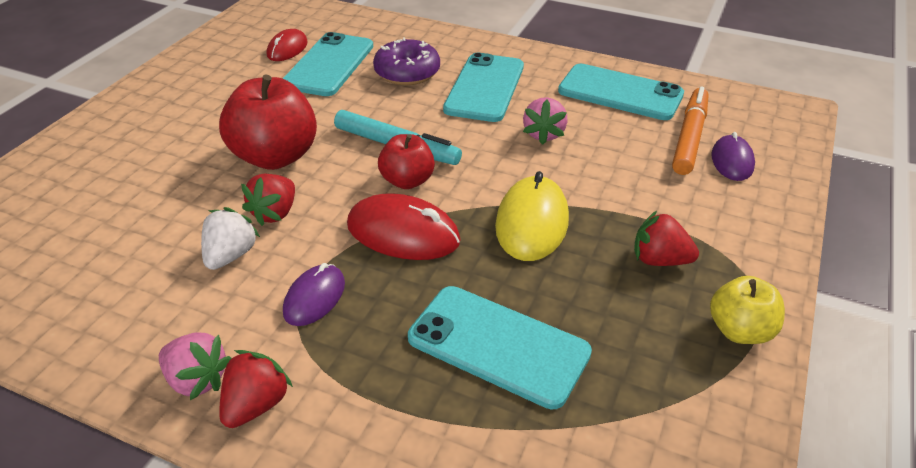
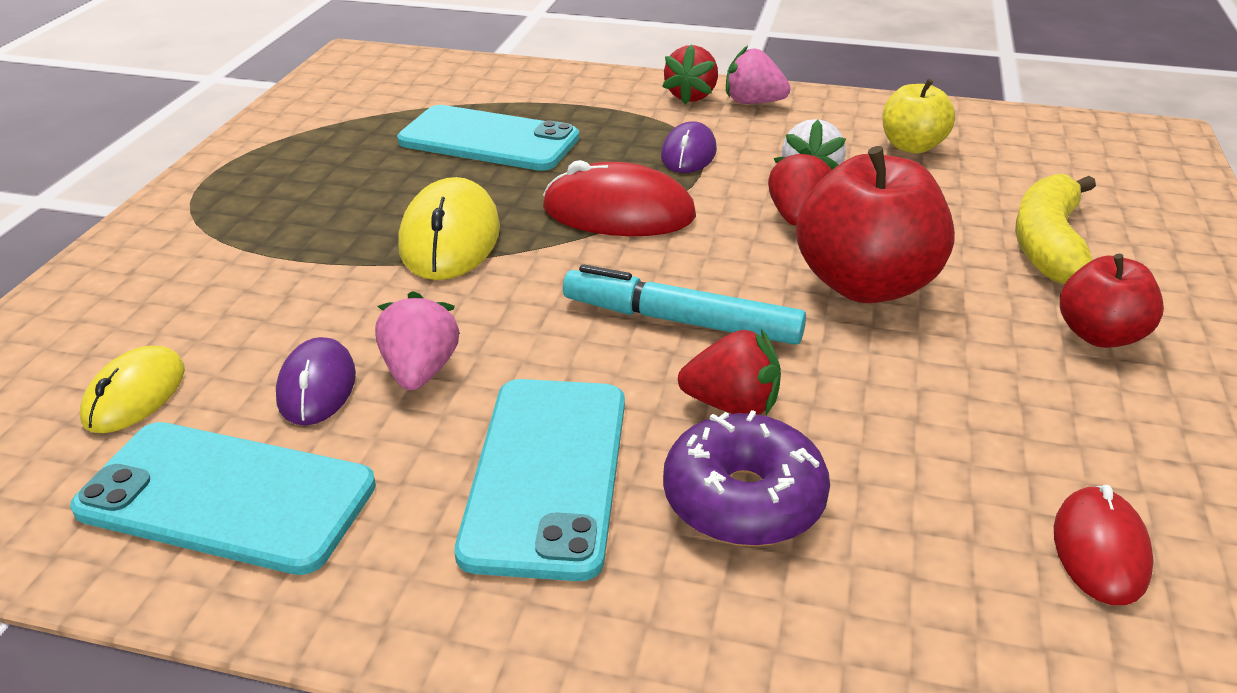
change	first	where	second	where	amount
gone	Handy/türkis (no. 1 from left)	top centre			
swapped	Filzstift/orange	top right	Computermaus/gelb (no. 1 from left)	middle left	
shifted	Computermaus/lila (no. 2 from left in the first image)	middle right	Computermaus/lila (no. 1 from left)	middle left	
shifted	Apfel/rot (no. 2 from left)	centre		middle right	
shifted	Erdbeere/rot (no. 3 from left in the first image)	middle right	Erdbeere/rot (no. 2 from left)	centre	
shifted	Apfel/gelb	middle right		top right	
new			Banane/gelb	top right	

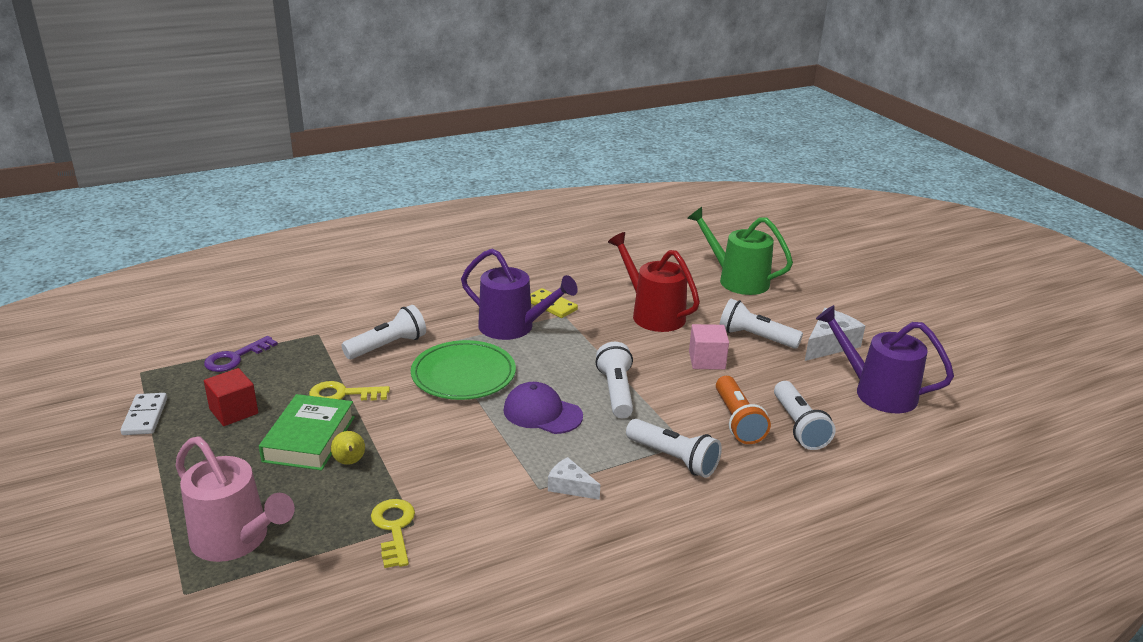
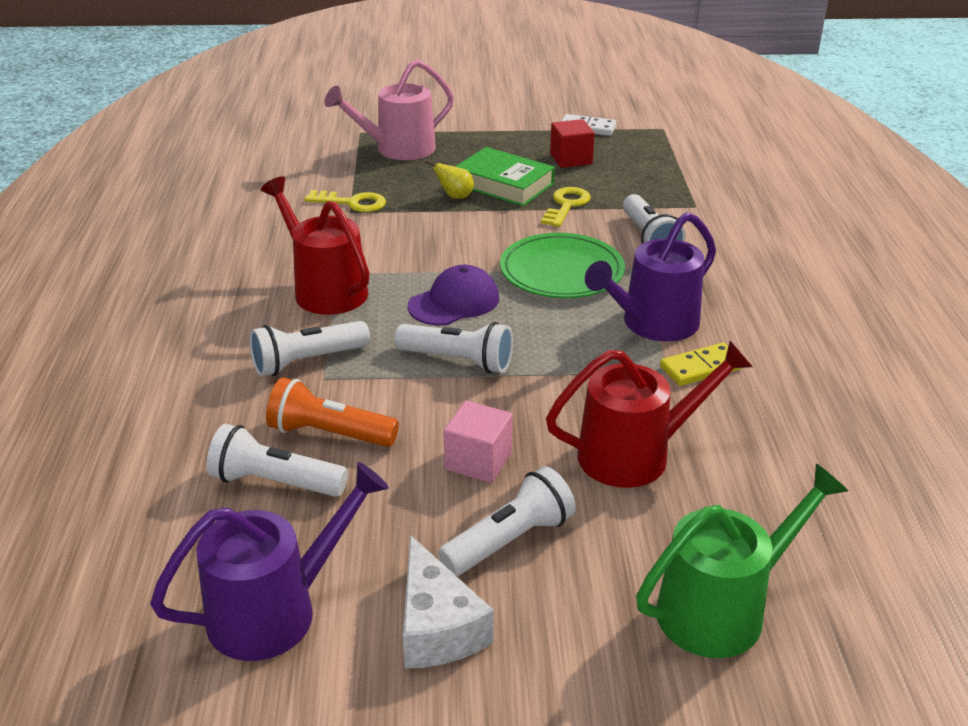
change	first	where	second	where	amount
gone	Schlüssel/lila	middle left			
swapped	Käse/weiß (no. 1 from left)	bottom centre	Gießkanne/rot (no. 1 from left)	middle left	

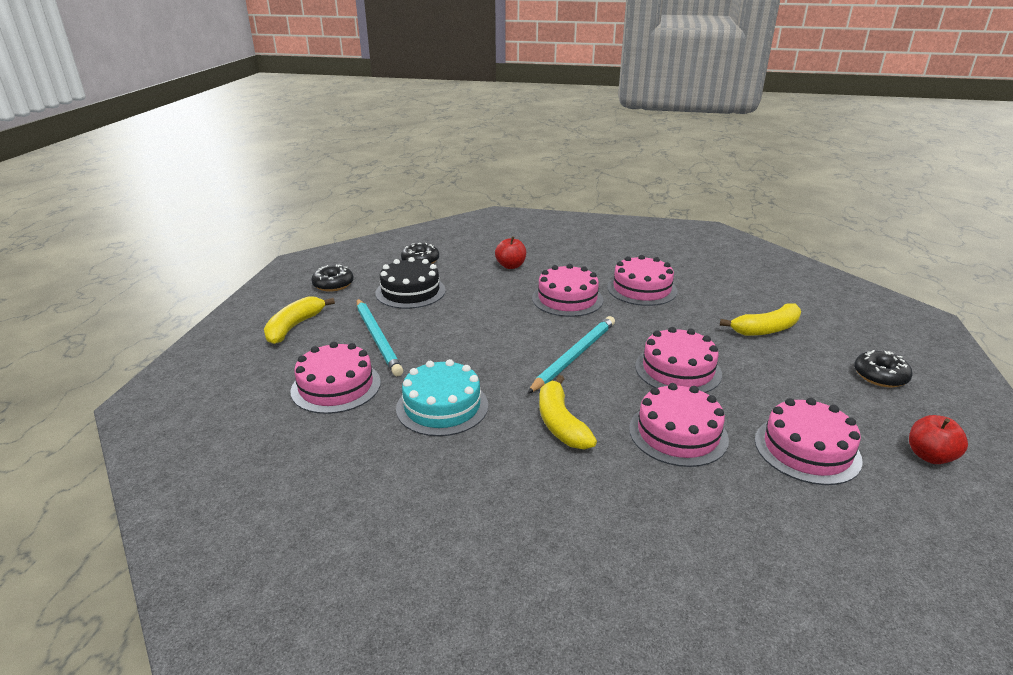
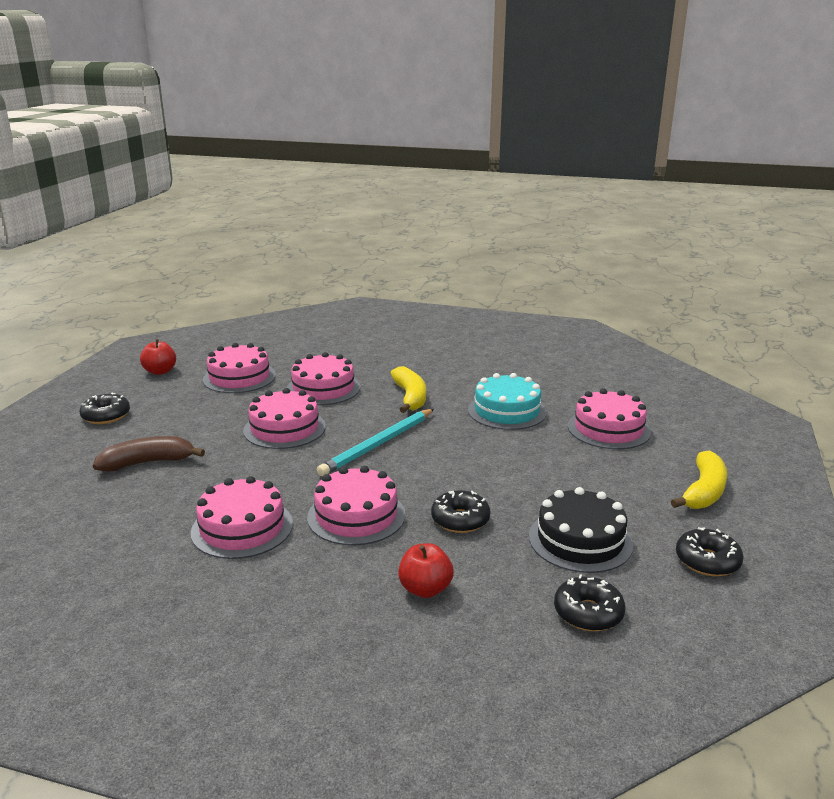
change	first	where	second	where	amount
gone	Bleistift/türkis (no. 1 from left)	centre			
repainted	Banane/gelb (no. 3 from left)	middle right	Banane/braun	middle left	
new			Donut/schwarz (no. 2 from left)	centre	

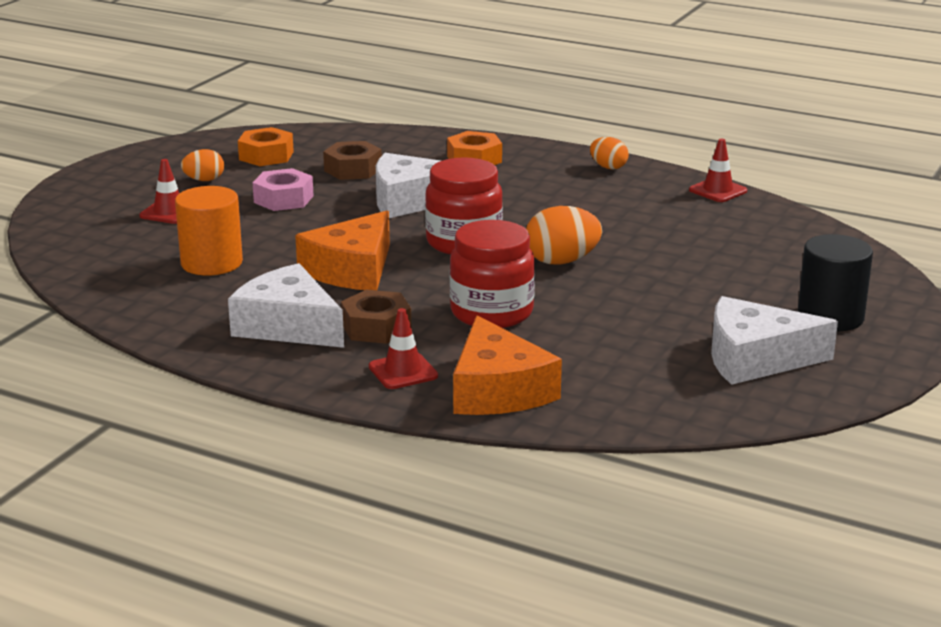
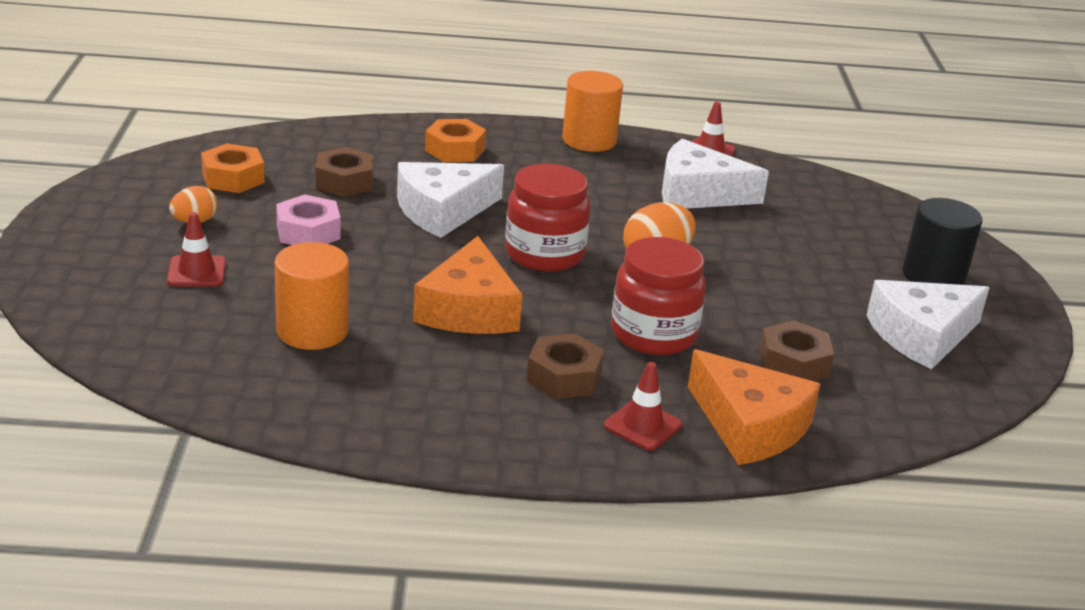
change	first	where	second	where	amount
swapped	Ei/orange (no. 3 from left)	top centre	Vollzylinder/orange (no. 2 from left)	top centre	
shifted	Käse/weiß (no. 1 from left in the first image)	middle left	Käse/weiß (no. 2 from left)	top centre	
new			Sechskantmutter/braun (no. 3 from left)	middle right	

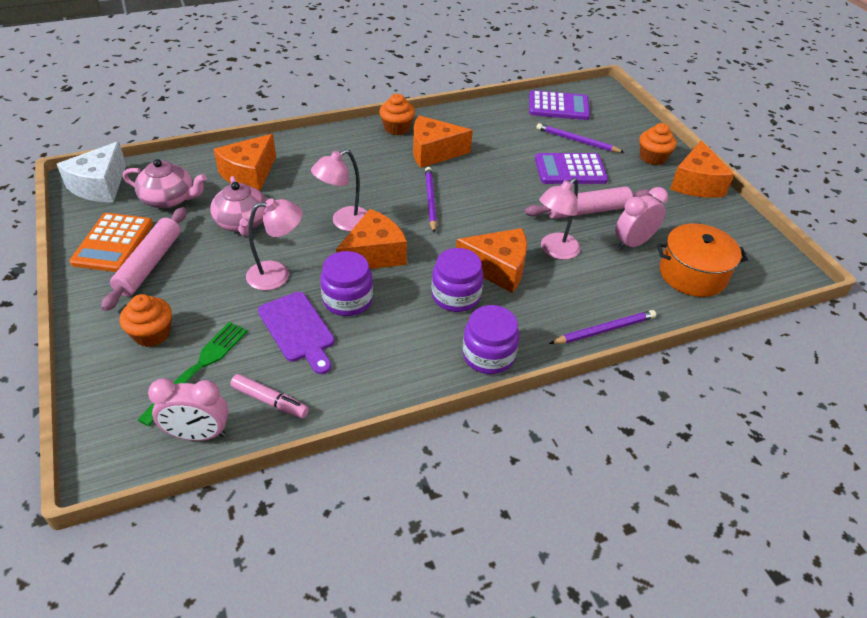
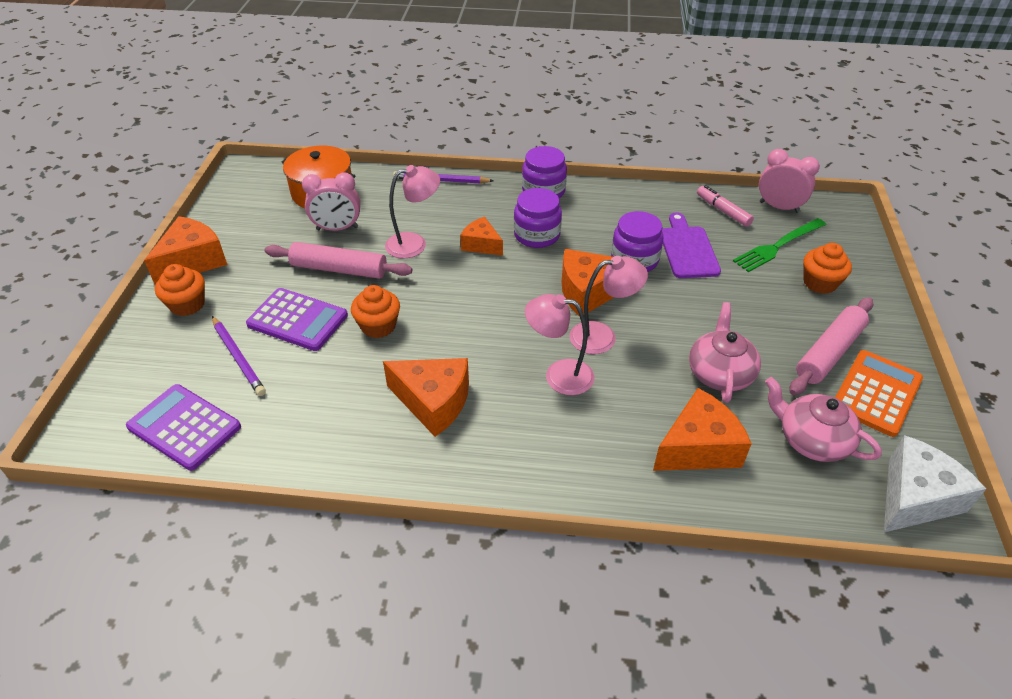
change	first	where	second	where	amount
shifted	Muffin/orange (no. 2 from left)	top centre		centre	
gone	Bleistift/lila (no. 1 from left)	top centre			
shifted	Lampe/rosa (no. 1 from left in the first image)	middle left	Lampe/rosa (no. 2 from left)	centre	
scaled	Käse/orange (no. 4 from left in the first image)	centre	Käse/orange (no. 3 from left)	centre	x0.62

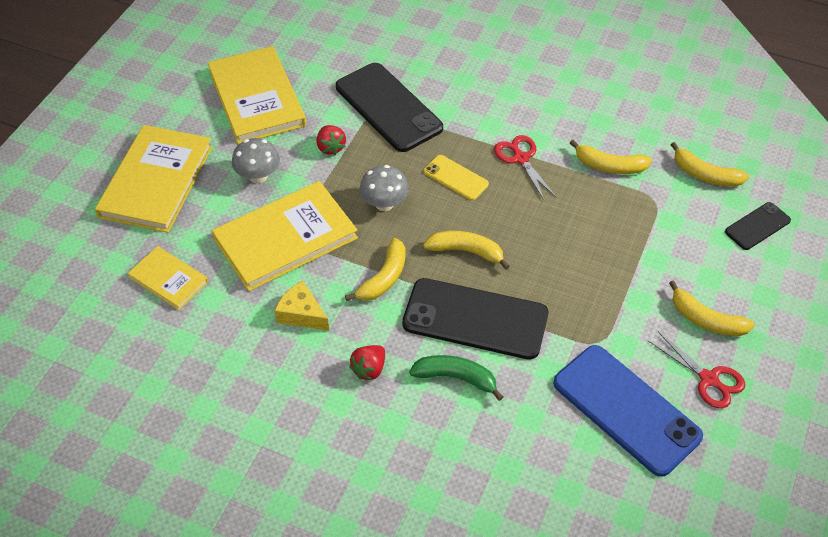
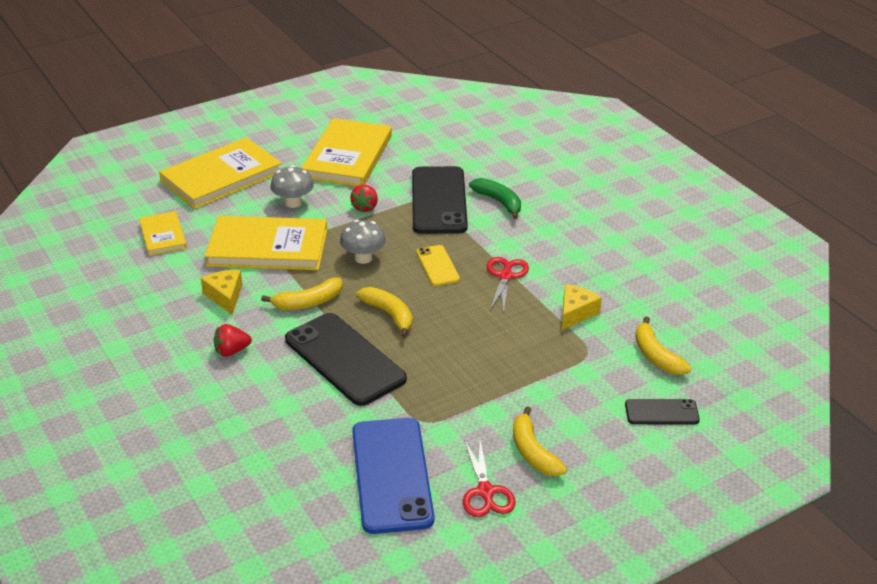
change	first	where	second	where	amount
swapped	Banane/gelb (no. 3 from left)	top right	Käse/gelb (no. 2 from left)	centre	
shifted	Banane/grün	bottom centre		centre	

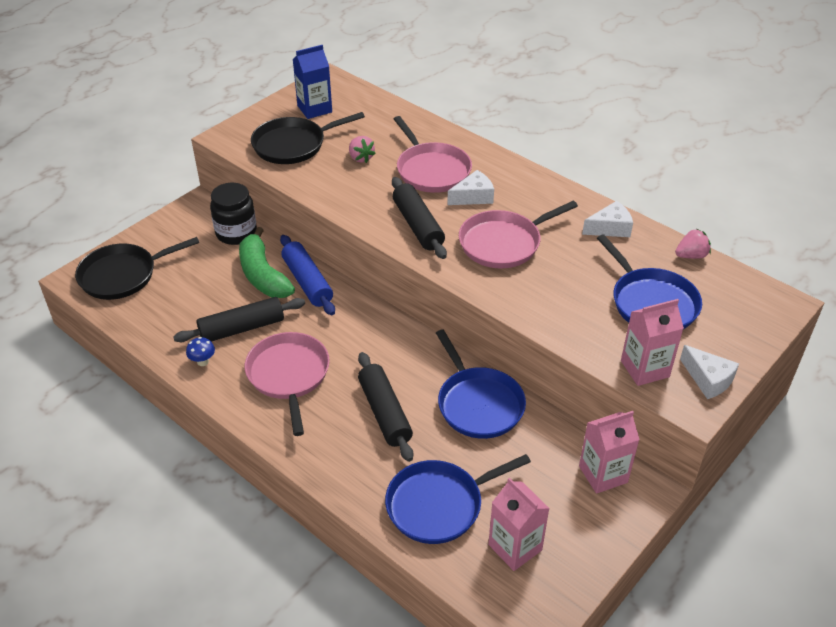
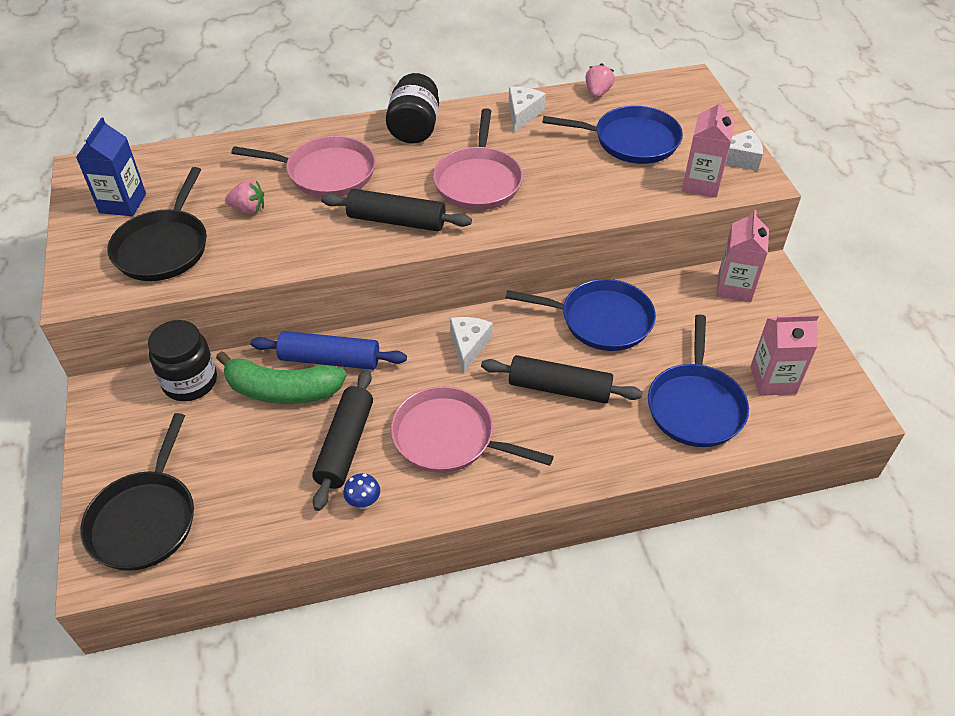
change	first	where	second	where	amount
shifted	Käse/weiß (no. 1 from left)	top centre		centre	
new			Einmachglas/schwarz (no. 2 from left)	top centre	

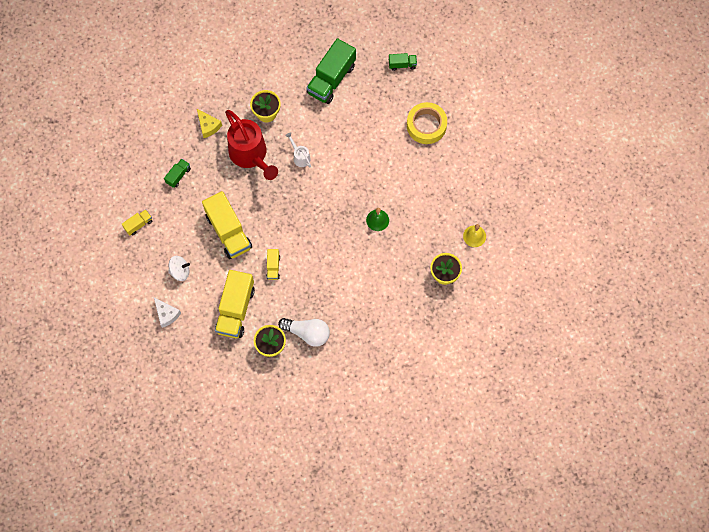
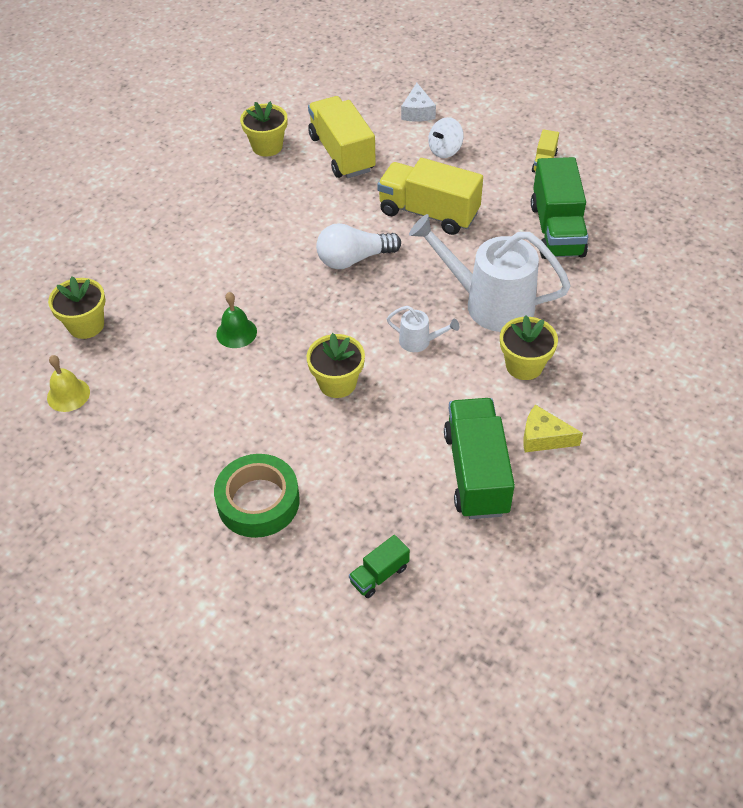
change	first	where	second	where	amount
repainted	Klebeband/gelb	top centre	Klebeband/grün	centre	
shifted	Käse/gelb	top left		middle right	
repainted	Gießkanne/rot	top centre	Gießkanne/weiß (no. 2 from left)	centre	
scaled	Lastwagen/grün (no. 1 from left in the first image)	top left	Lastwagen/grün (no. 3 from left)	top right	x2.11
gone	Lastwagen/gelb (no. 4 from left)	centre			
rotated	Käse/weiß	middle left		top centre	105 degrees counterclockwise
shifted	Glühbirne/weiß	centre		top centre	
new			Blumentopf/gelb (no. 3 from left)	centre	

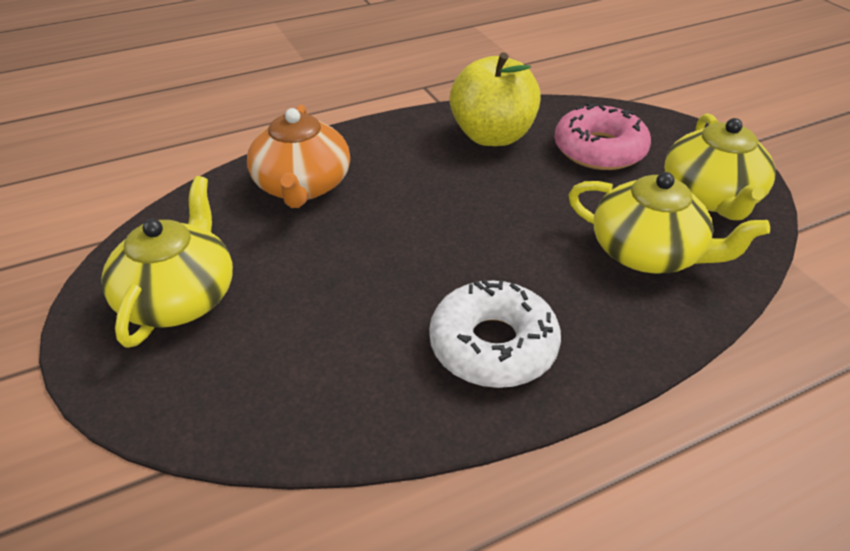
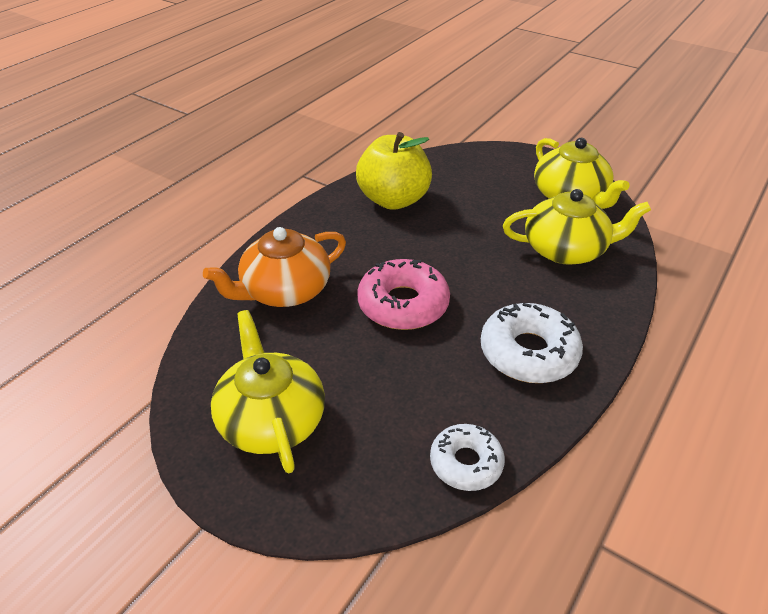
change	first	where	second	where	amount
shifted	Donut/rosa	top right		centre	
rotated	Teekanne/orange	top centre		centre	90 degrees clockwise
new			Donut/weiß (no. 1 from left)	bottom centre	

